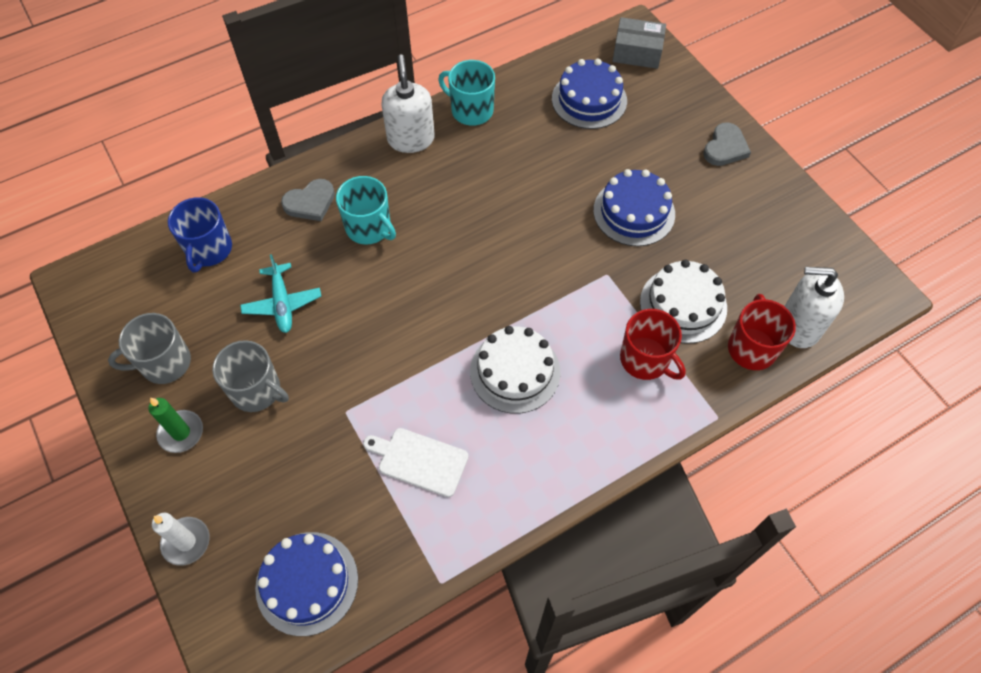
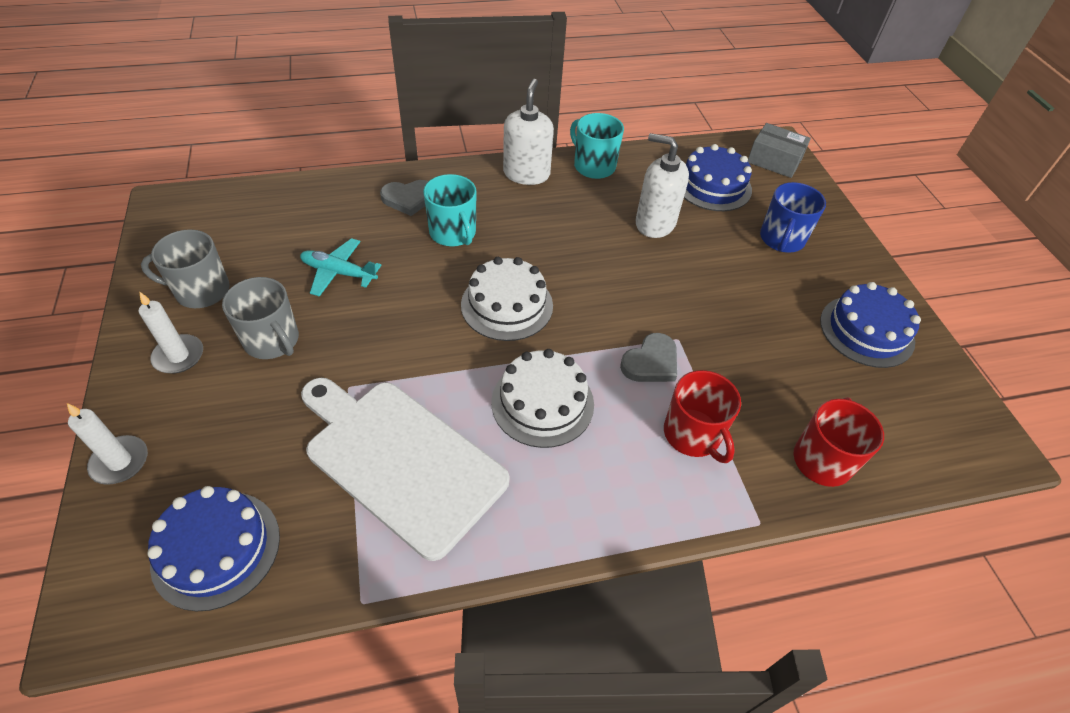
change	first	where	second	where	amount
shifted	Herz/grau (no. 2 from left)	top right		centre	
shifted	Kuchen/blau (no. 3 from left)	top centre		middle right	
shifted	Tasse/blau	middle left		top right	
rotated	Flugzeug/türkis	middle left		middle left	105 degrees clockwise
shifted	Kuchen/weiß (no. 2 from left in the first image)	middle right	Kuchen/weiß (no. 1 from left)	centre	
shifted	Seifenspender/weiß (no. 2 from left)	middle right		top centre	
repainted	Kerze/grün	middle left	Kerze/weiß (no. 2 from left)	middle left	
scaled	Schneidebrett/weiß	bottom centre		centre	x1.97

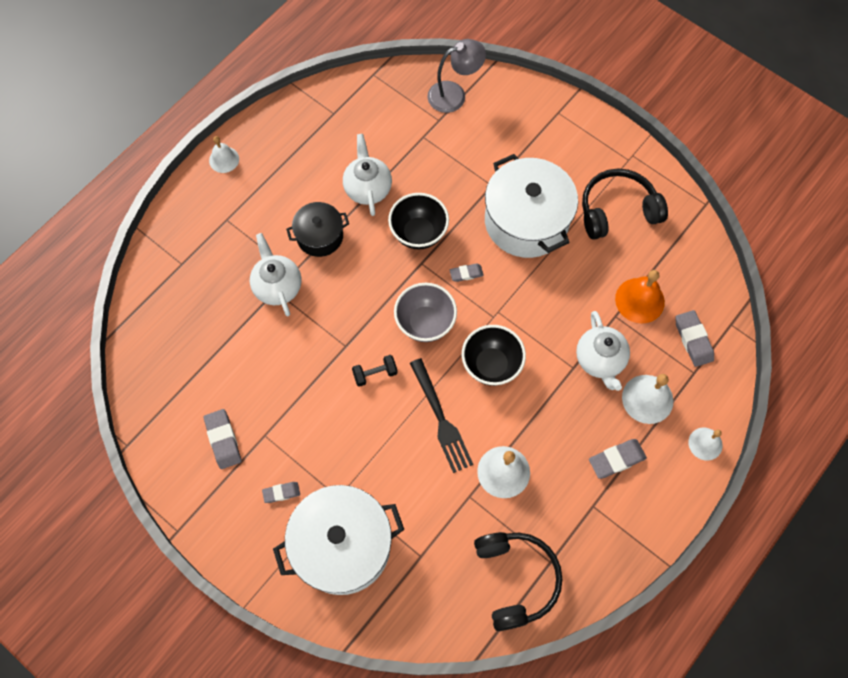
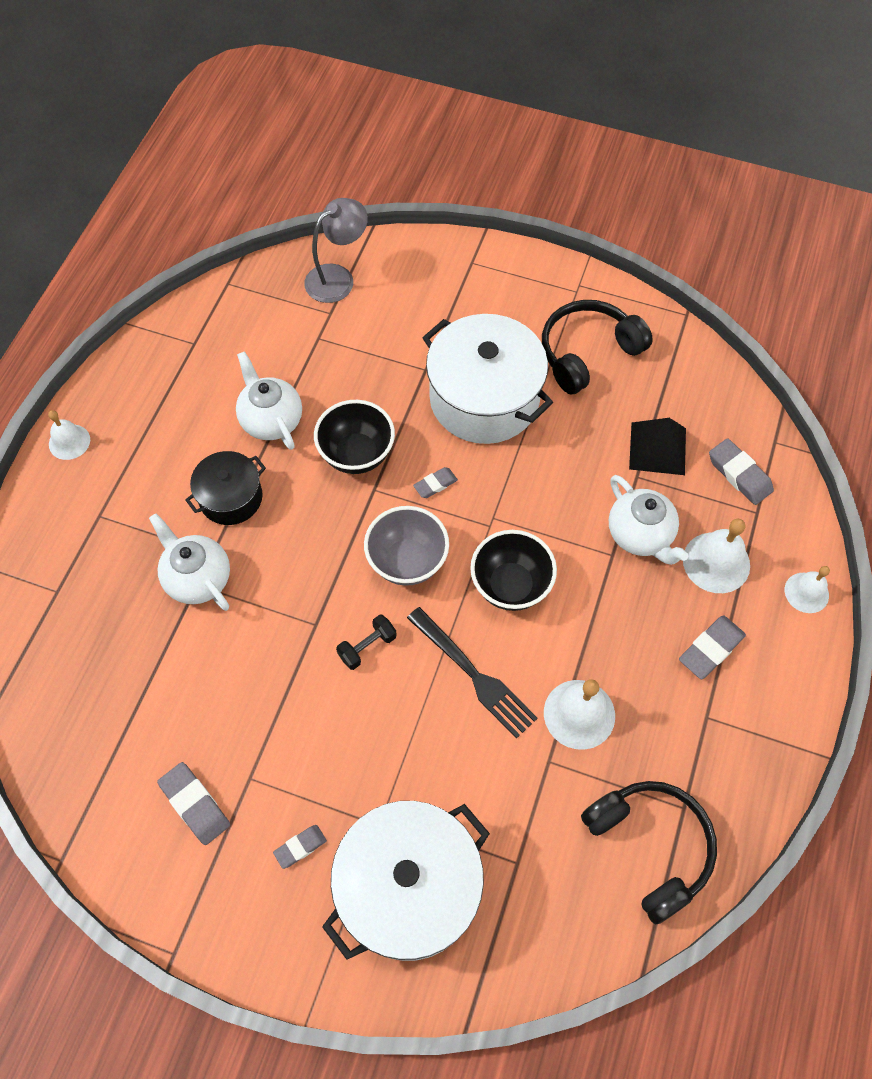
change	first	where	second	where	amount
swapped	Glocke/orange	middle right	Pyramide/schwarz	middle right	

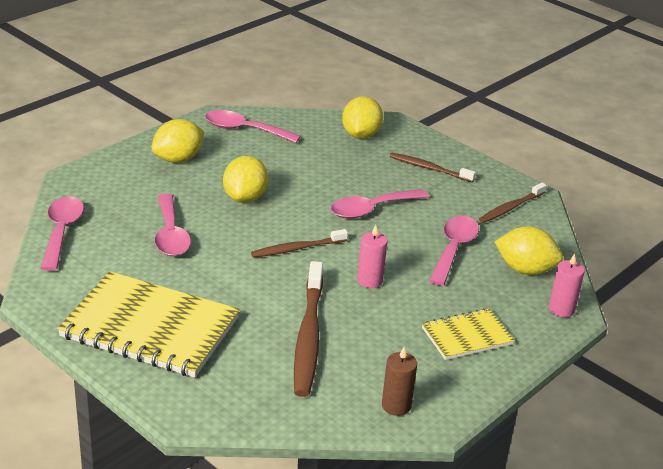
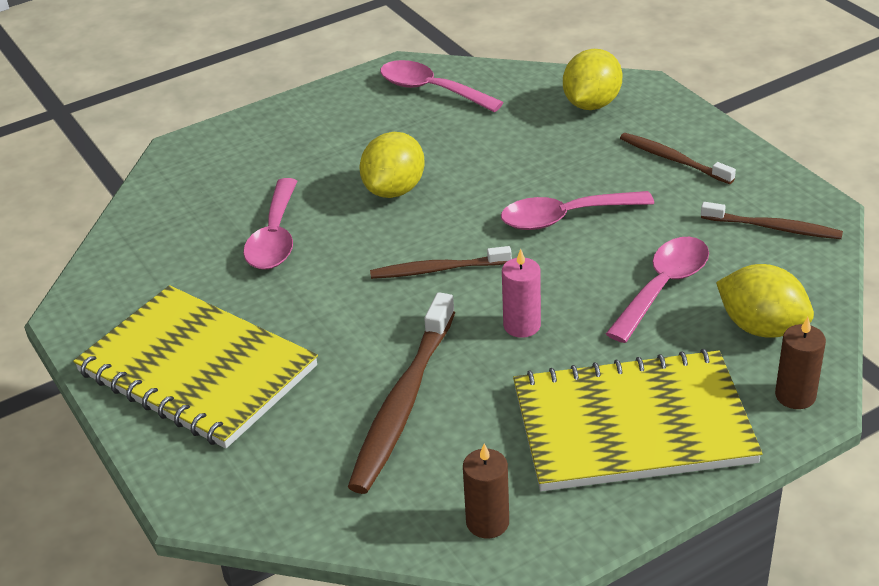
change	first	where	second	where	amount
gone	Zitrone/gelb (no. 1 from left)	top left			
rotated	Zahnbürste/braun (no. 4 from left)	middle right		middle right	135 degrees counterclockwise
gone	Löffel/rosa (no. 1 from left)	middle left			
repainted	Kerze/rosa (no. 2 from left)	middle right	Kerze/braun (no. 2 from left)	middle right	
scaled	Notizbuch/gelb (no. 2 from left)	bottom right		bottom right	x1.90

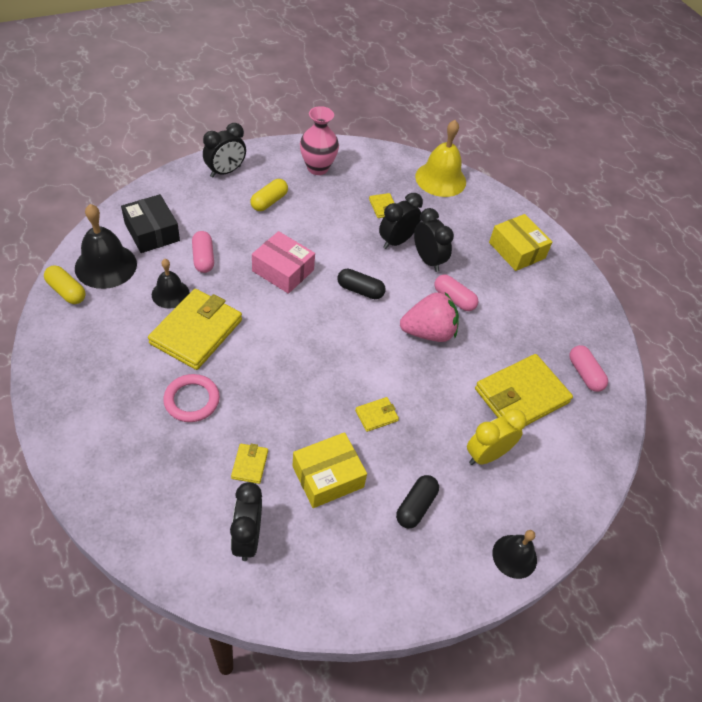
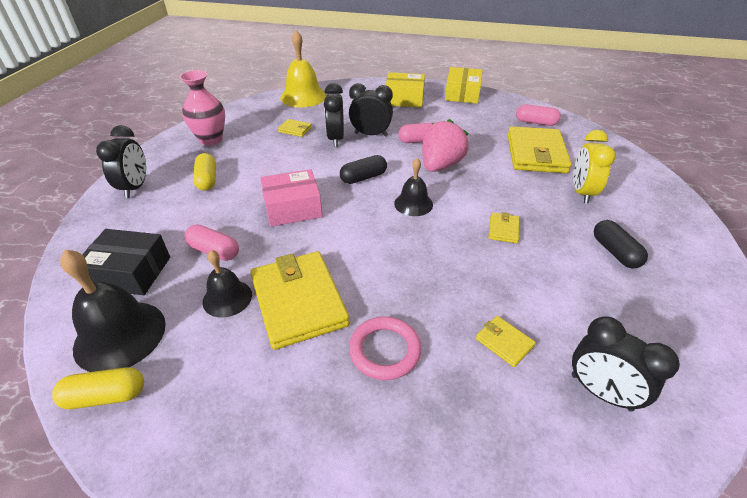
change	first	where	second	where	amount
shifted	Schachtel/gelb (no. 1 from left in the first image)	bottom centre	Schachtel/gelb (no. 2 from left)	top centre	
shifted	Glocke/schwarz (no. 3 from left)	bottom right		centre	

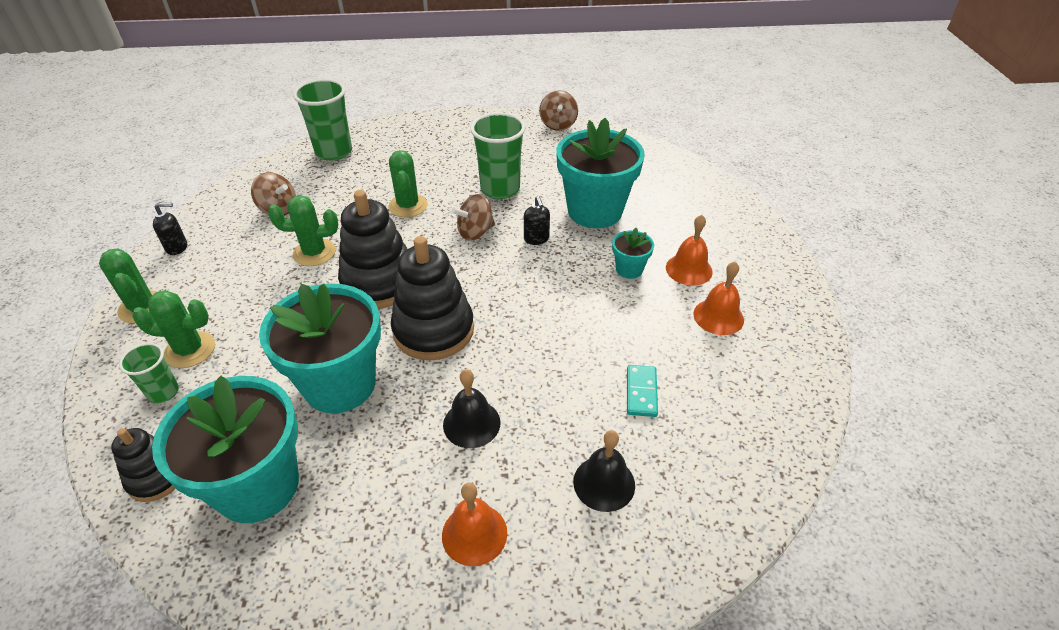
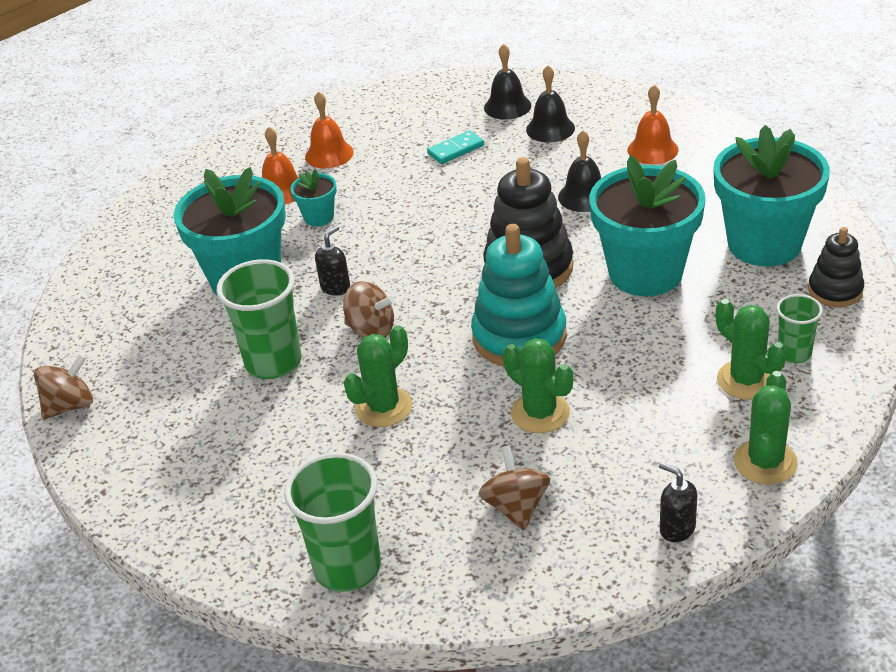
change	first	where	second	where	amount
repainted	Stapelspielzeug/schwarz (no. 2 from left)	centre	Stapelspielzeug/türkis	centre	
new			Glocke/schwarz (no. 1 from left)	top centre	

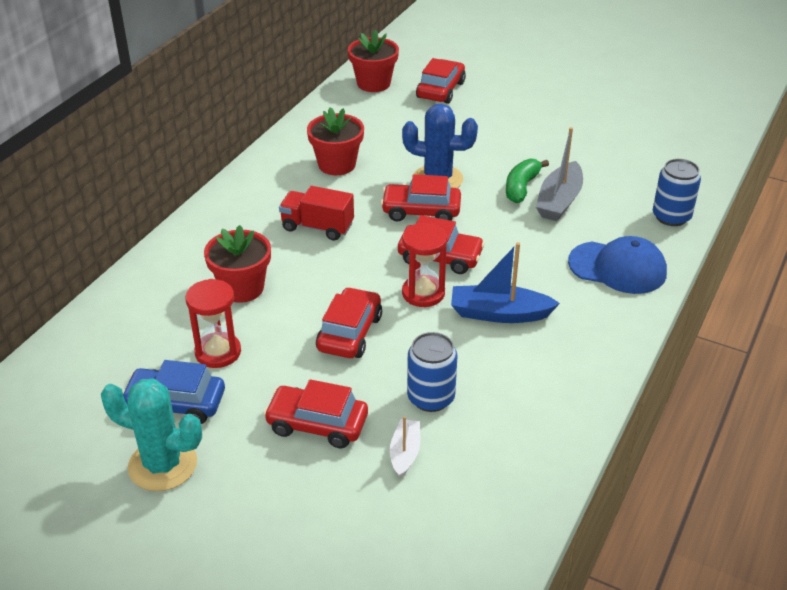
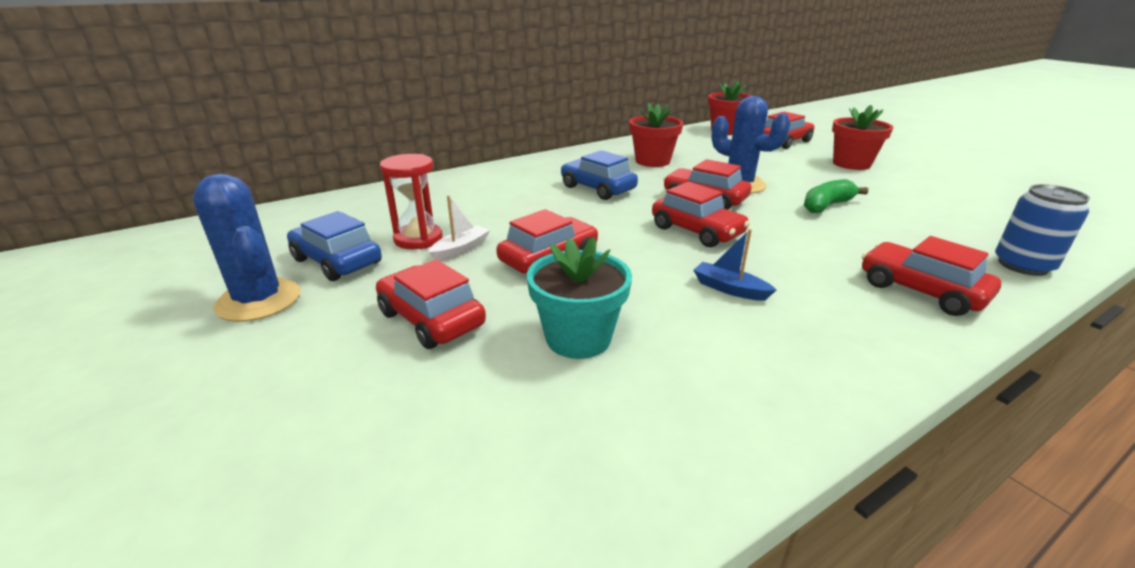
change	first	where	second	where	amount
gone	Boot/grau	top right			
swapped	Lastwagen/rot	centre	Auto/blau (no. 2 from left)	top centre	
gone	Sanduhr/rot (no. 2 from left)	centre			
shifted	Blumentopf/rot (no. 1 from left in the first image)	middle left	Blumentopf/rot (no. 3 from left)	top right	
swapped	Kappe/blau	middle right	Auto/rot (no. 6 from left)	middle right	
scaled	Boot/blau	centre		centre	x0.59
swapped	Dose/blau (no. 1 from left)	centre	Blumentopf/türkis	centre	
repainted	Kaktus/türkis	bottom left	Kaktus/blau (no. 1 from left)	middle left	
shifted	Boot/weiß	bottom centre		centre	

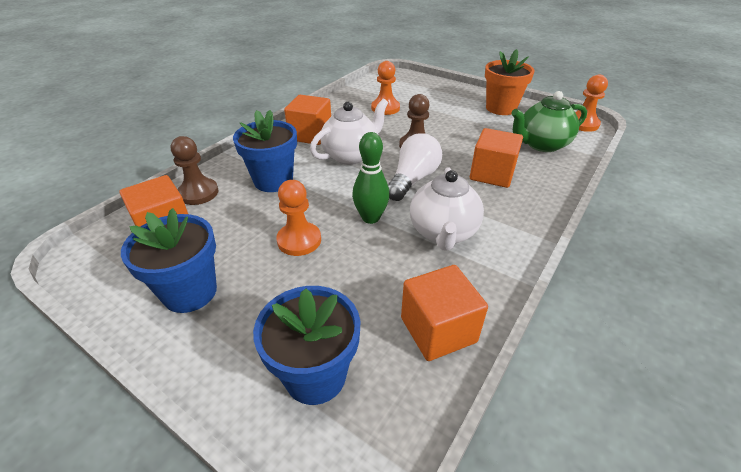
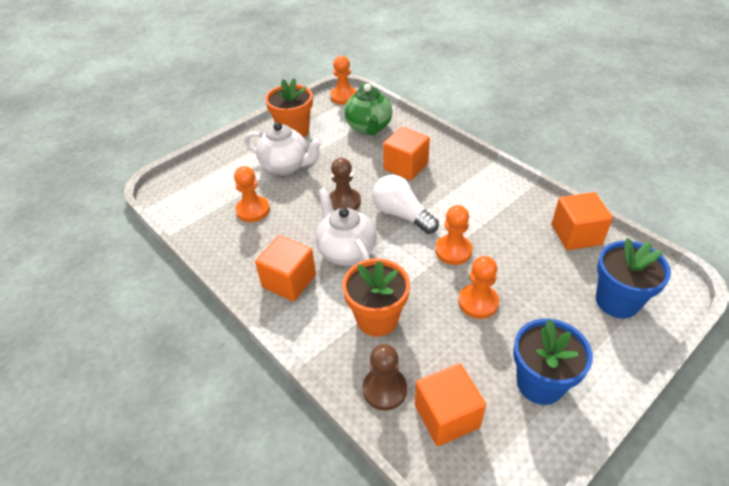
change	first	where	second	where	amount
repainted	Blumentopf/blau (no. 2 from left)	top centre	Blumentopf/orange (no. 2 from left)	centre	
swapped	Bowlingkegel/grün	centre	Bauer/orange (no. 3 from left)	centre	
shifted	Teekanne/weiß (no. 2 from left in the first image)	centre	Teekanne/weiß (no. 1 from left)	top centre	

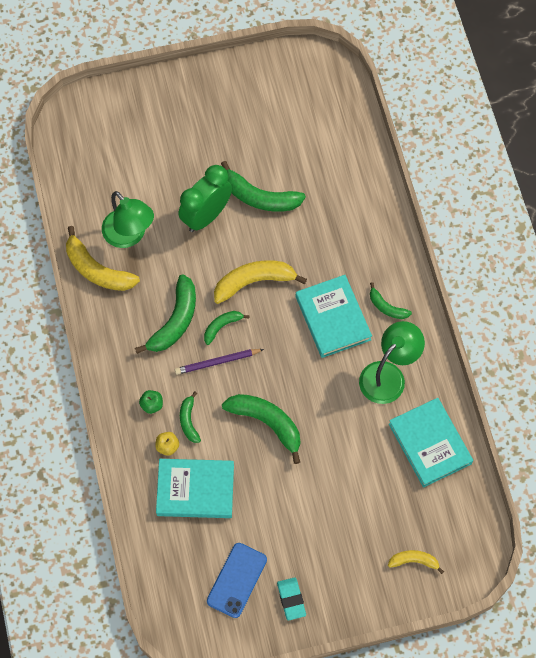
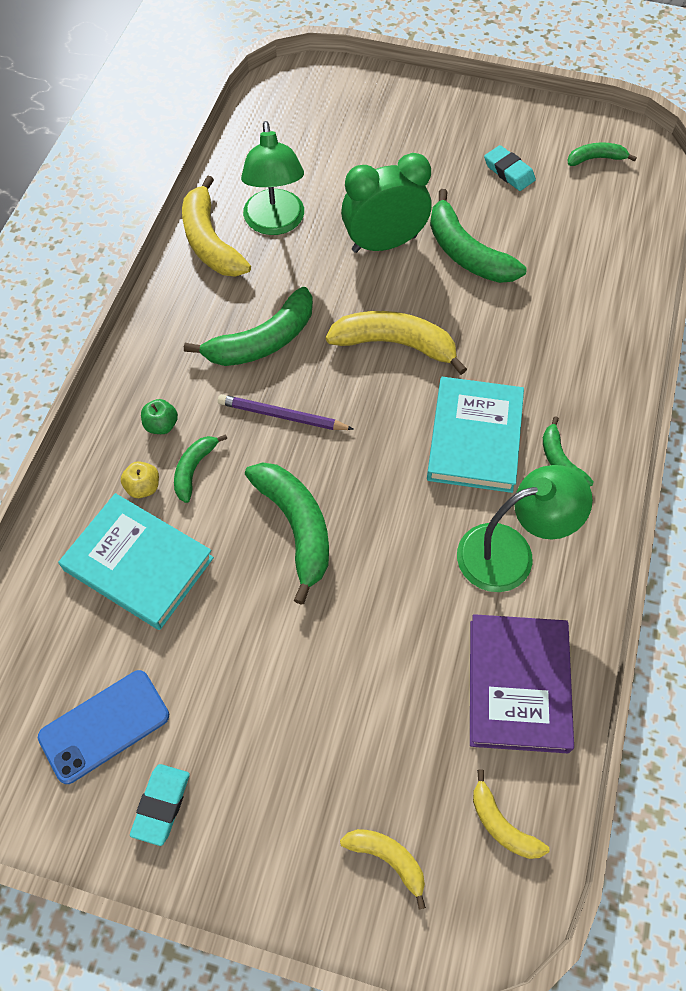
change	first	where	second	where	amount
shifted	Banane/grün (no. 3 from left in the first image)	centre	Banane/grün (no. 6 from left)	top right	
repainted	Buch/türkis (no. 3 from left)	bottom right	Buch/lila	bottom right	
new			Radiergummi/türkis (no. 2 from left)	top right	
new			Banane/gelb (no. 4 from left)	bottom right	

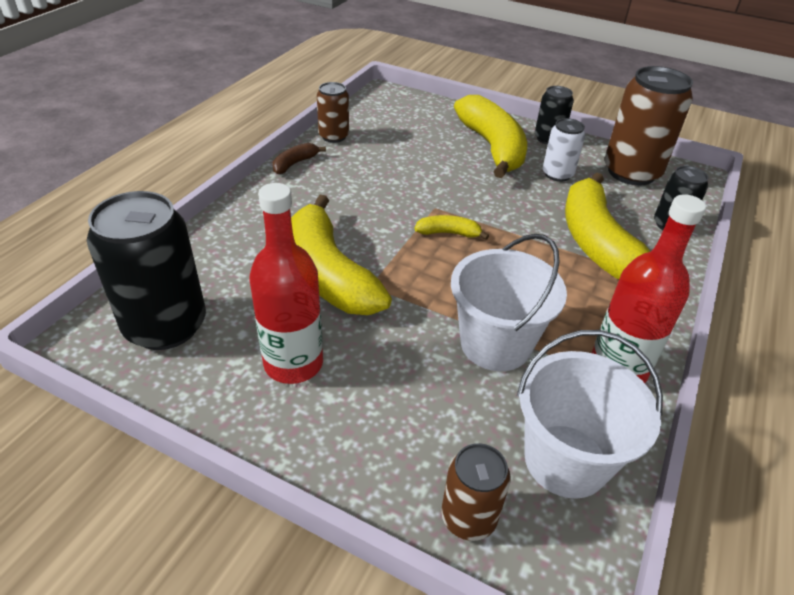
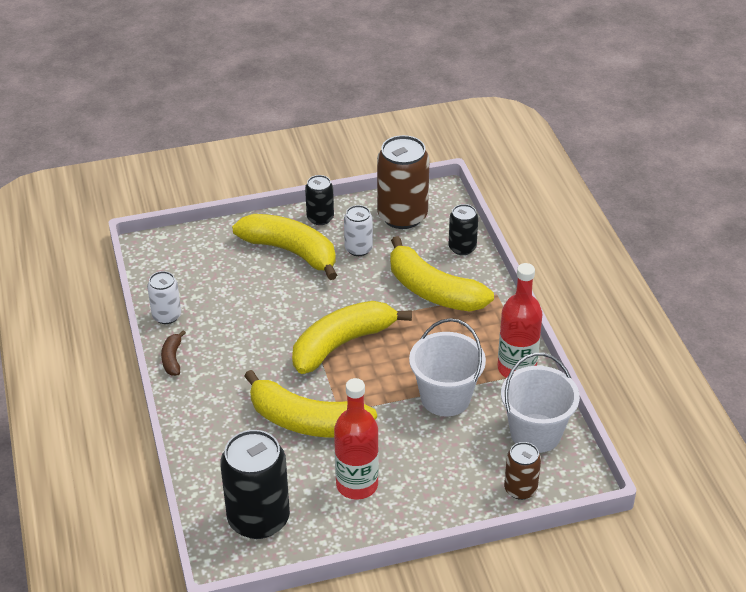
change	first	where	second	where	amount
repainted	Dose/braun (no. 1 from left)	top centre	Dose/weiß (no. 1 from left)	middle left	
scaled	Banane/gelb (no. 2 from left in the first image)	centre	Banane/gelb (no. 3 from left)	centre	x2.29

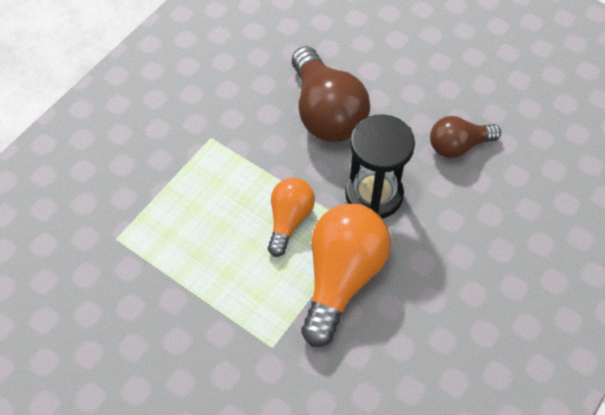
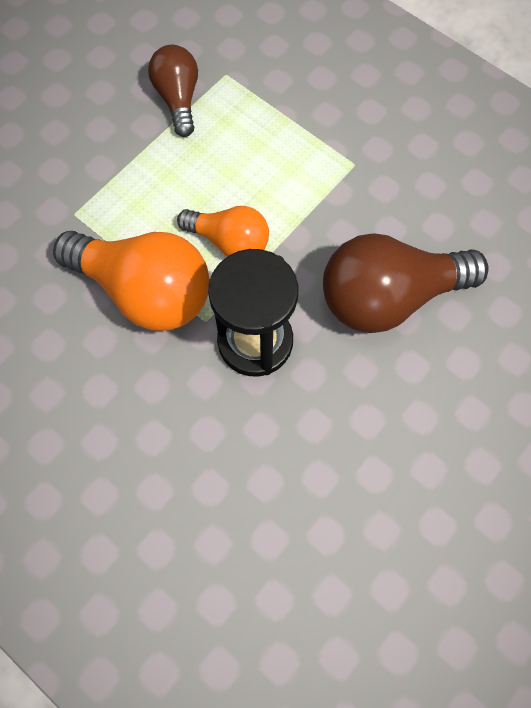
change	first	where	second	where	amount
shifted	Glühbirne/braun (no. 2 from left in the first image)	top right	Glühbirne/braun (no. 1 from left)	top left	

